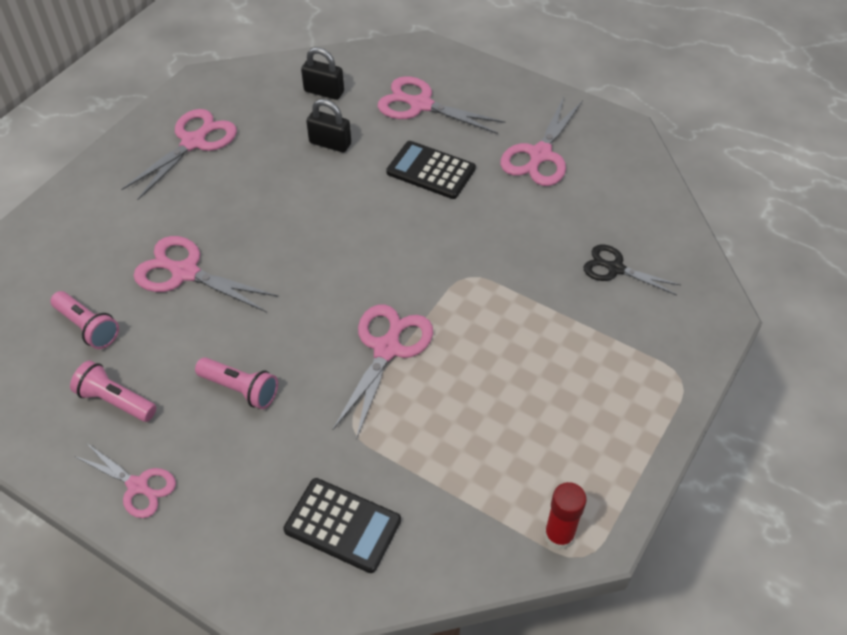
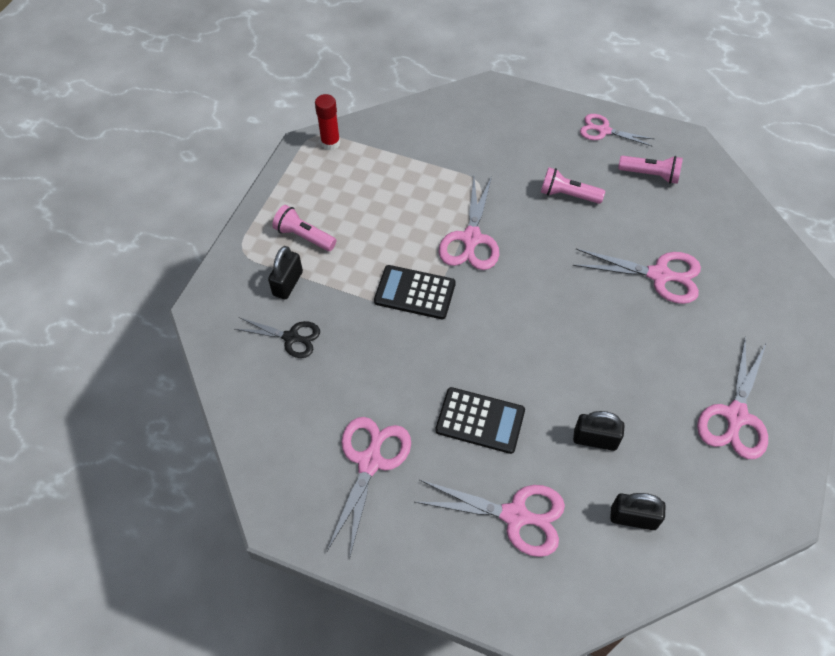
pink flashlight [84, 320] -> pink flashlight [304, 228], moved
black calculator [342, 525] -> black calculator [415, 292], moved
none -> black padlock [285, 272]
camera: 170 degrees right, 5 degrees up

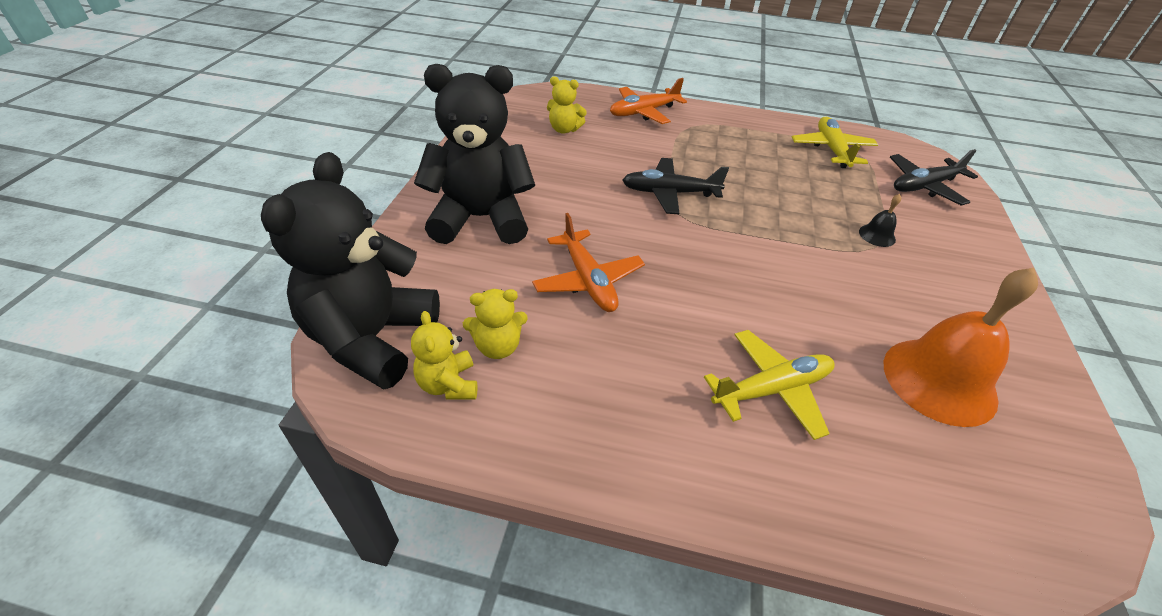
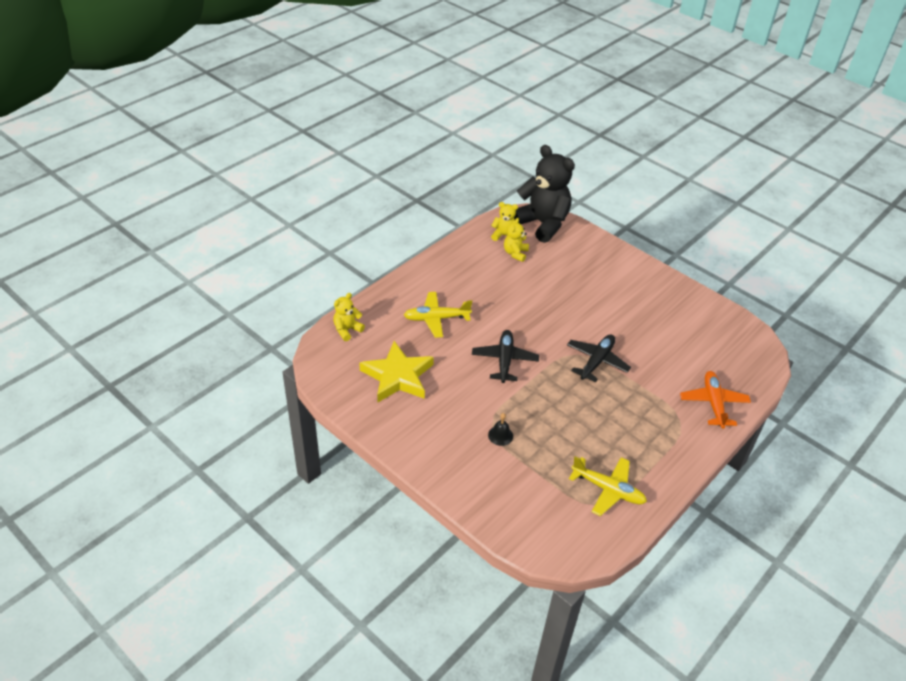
black teddy bear [474, 154] -> none
yellow teddy bear [567, 105] -> yellow teddy bear [349, 317], moved
black plane [934, 177] -> black plane [505, 356], moved
orange plane [588, 262] -> none
orange bell [961, 347] -> yellow star [396, 371]
yellow plane [769, 385] -> yellow plane [438, 315], 75 degrees clockwise
camera: 120 degrees right, 0 degrees up

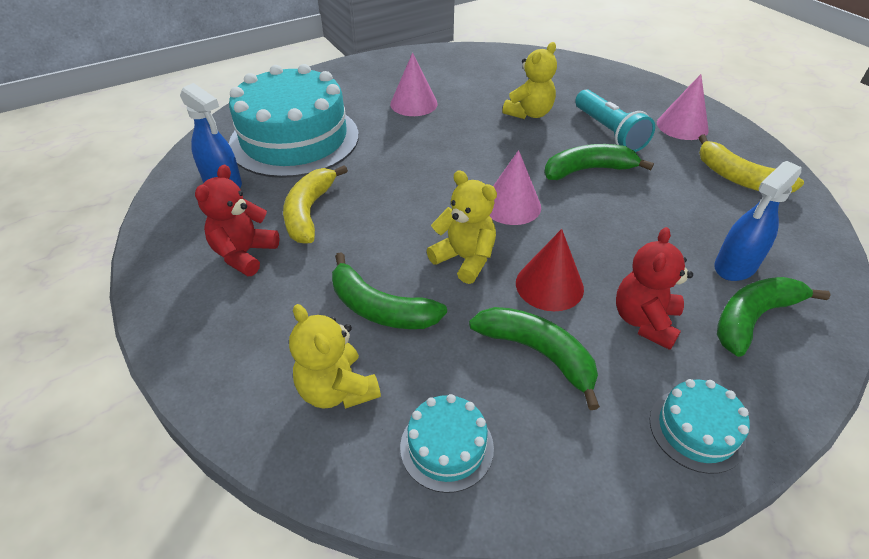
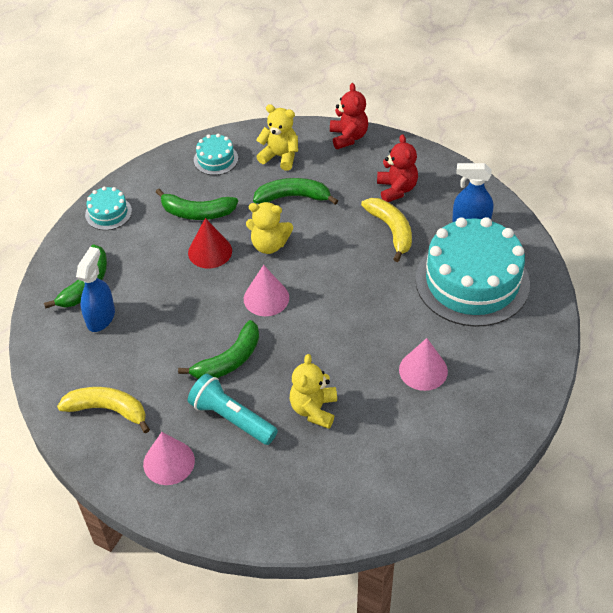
red teddy bear [654, 288] -> red teddy bear [349, 116], moved
camera: 150 degrees right, 5 degrees up

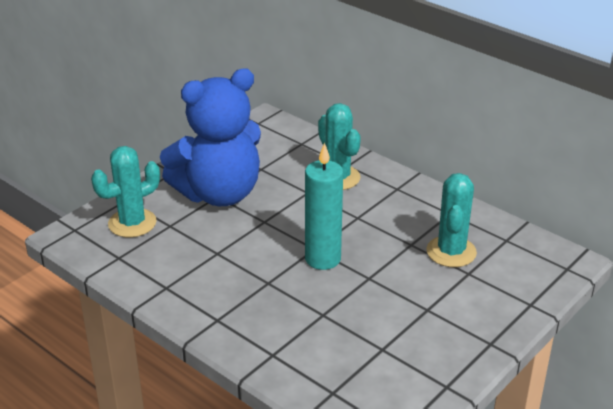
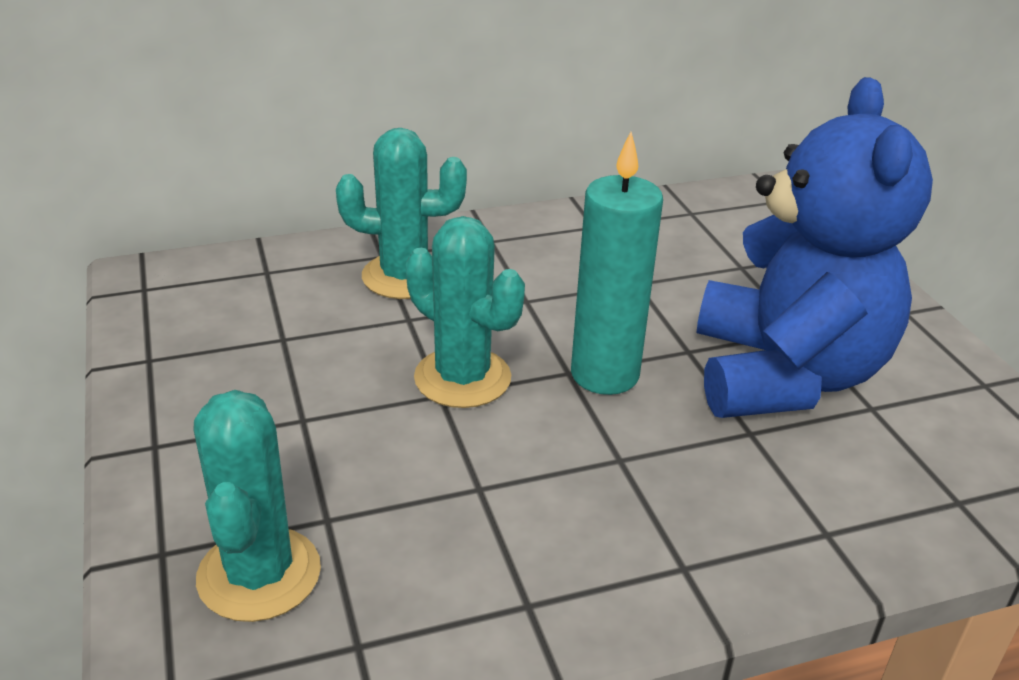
blue teddy bear [210, 137] -> blue teddy bear [815, 247], moved
turquoise cactus [451, 220] -> turquoise cactus [465, 312], moved
camera: 60 degrees left, 0 degrees up

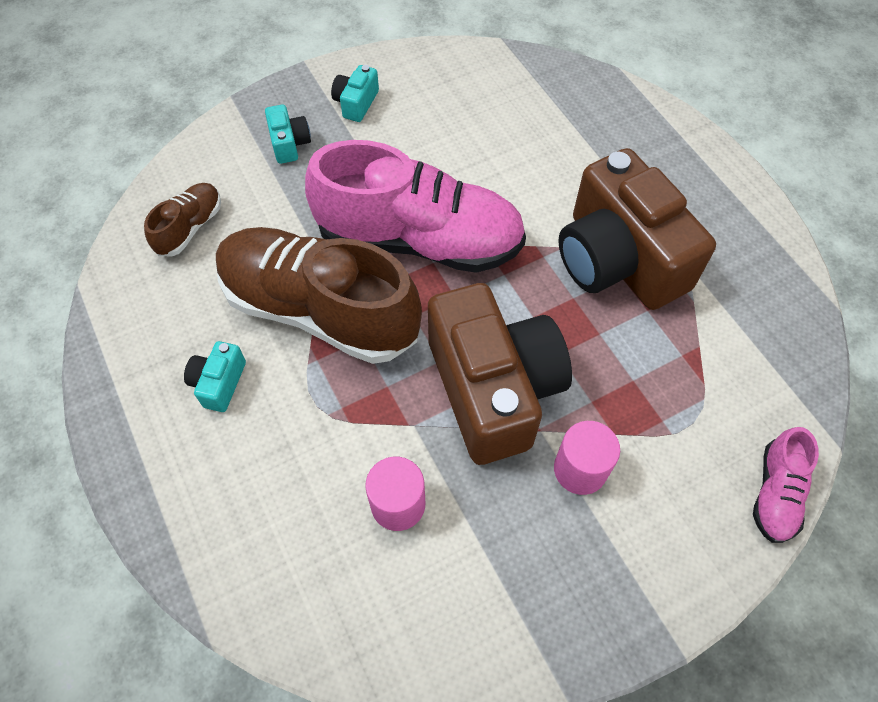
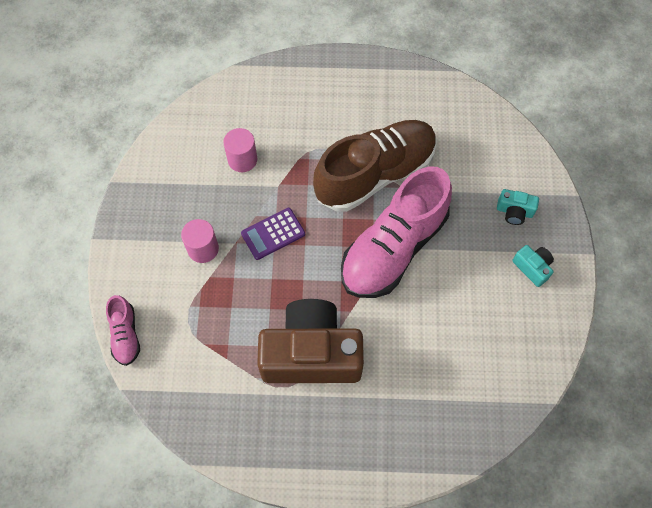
brown shoe [182, 219] -> none
brown camera [500, 374] -> purple calculator [273, 234]
turquoise camera [215, 376] -> none
pink shoe [786, 485] -> pink shoe [123, 330], 150 degrees counterclockwise
camera: 120 degrees right, 5 degrees up

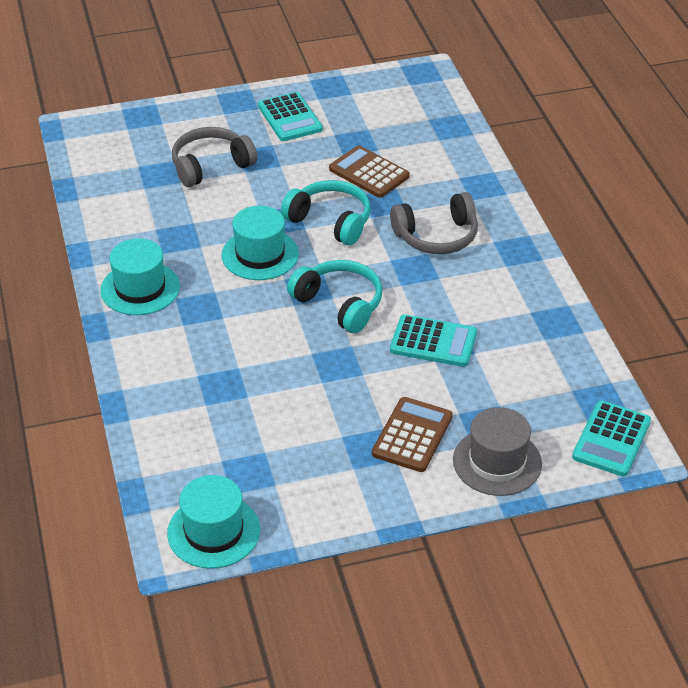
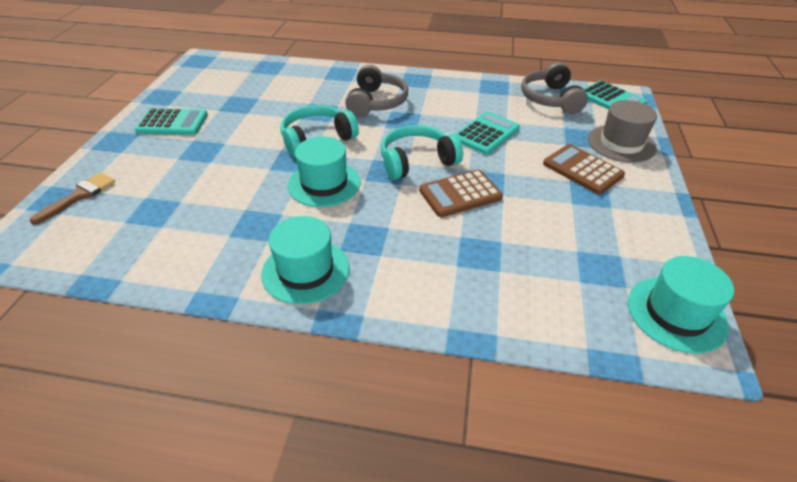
grey headphones [214, 157] -> grey headphones [554, 88], moved
brown calculator [369, 171] -> brown calculator [461, 193], moved
none -> brown brush [72, 198]
camera: 65 degrees left, 0 degrees up

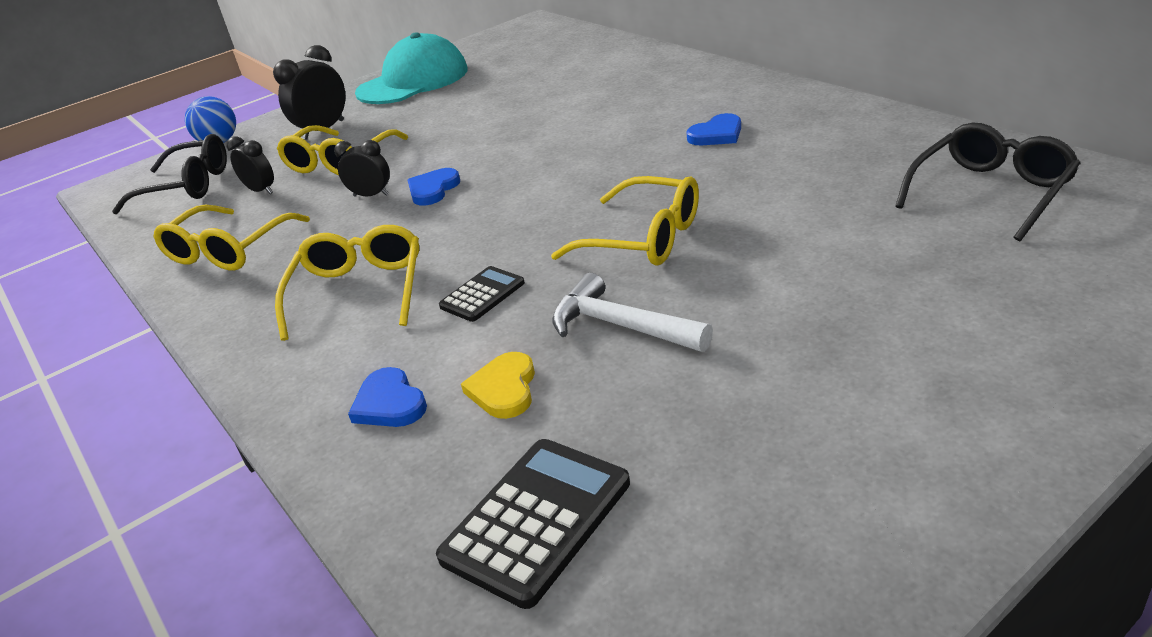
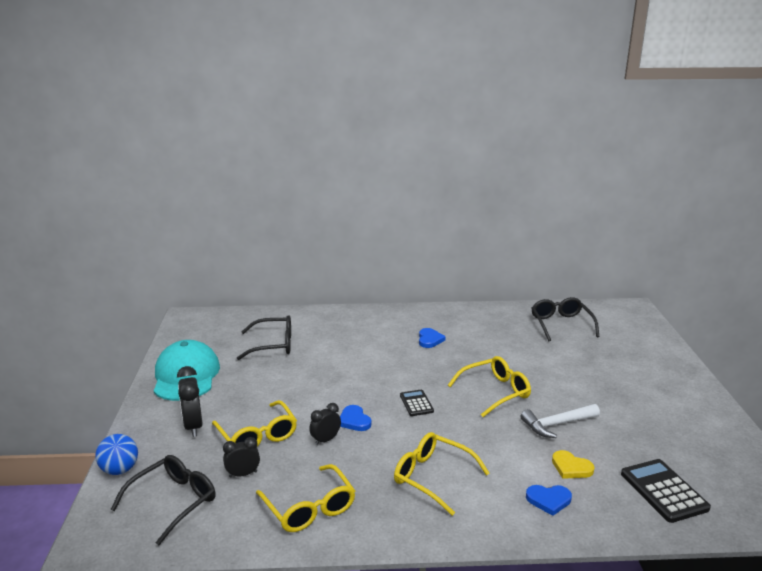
black calculator [482, 294] -> black calculator [417, 403], moved
none -> black glasses [264, 337]
camera: 60 degrees left, 10 degrees down

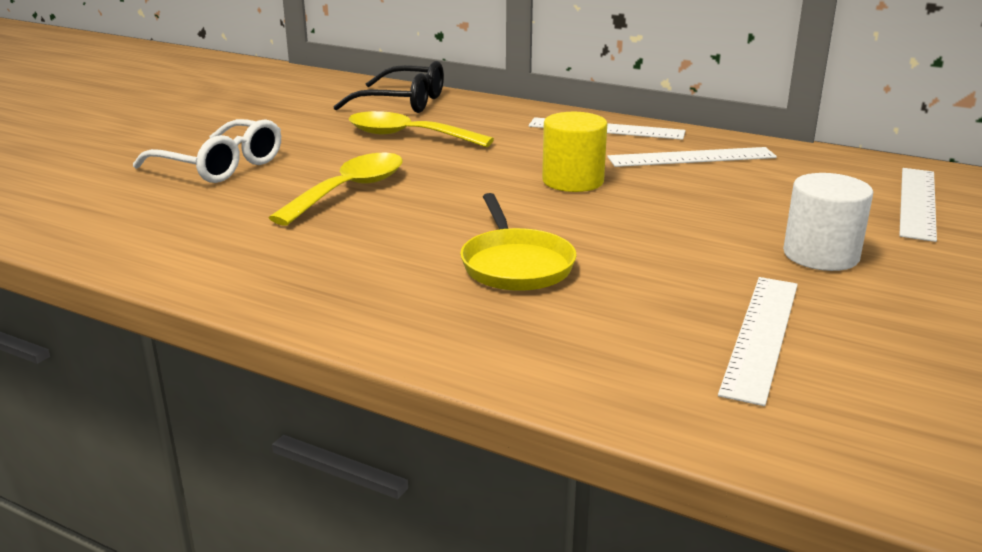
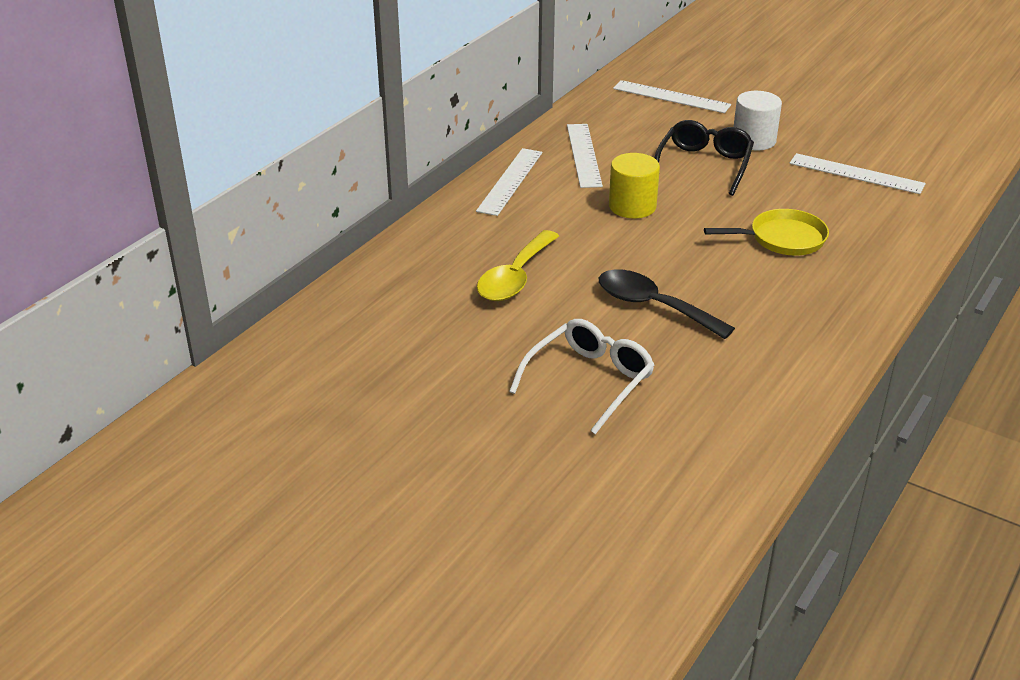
black glasses [388, 87] -> black glasses [704, 158], moved
yellow spoon [336, 189] -> black spoon [667, 304]
camera: 85 degrees left, 10 degrees up

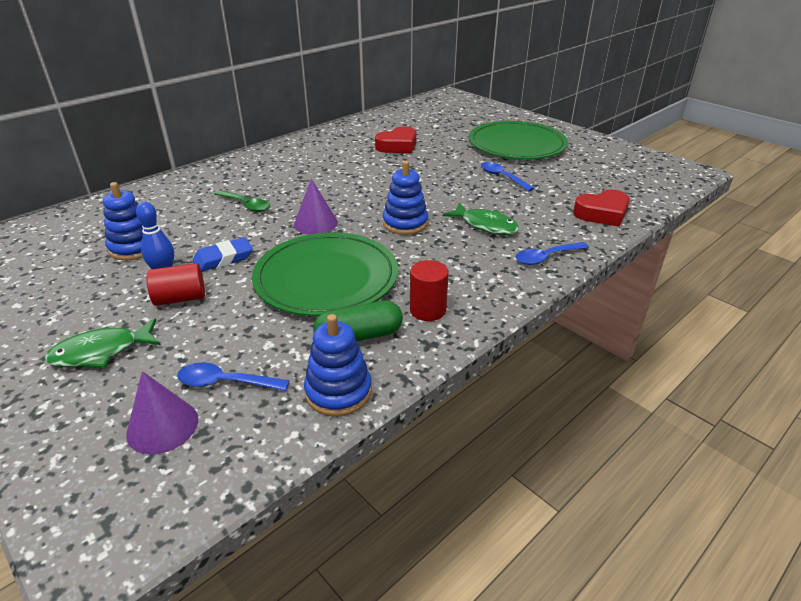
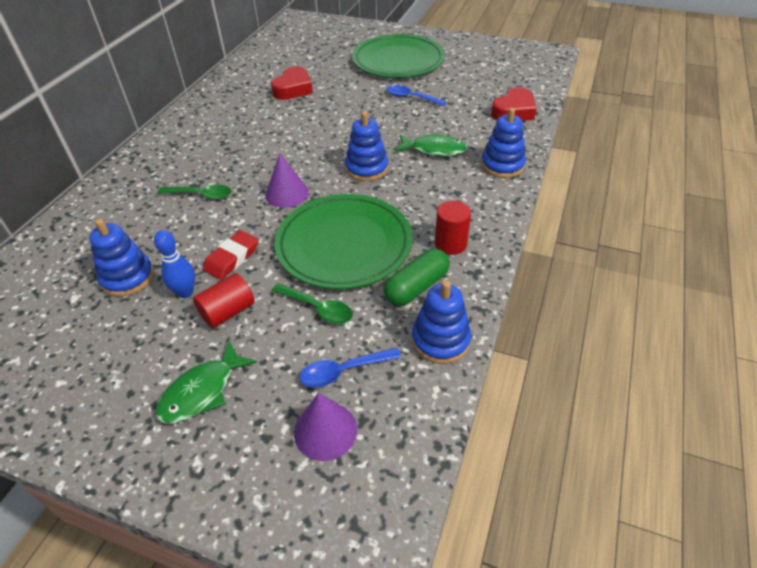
blue eraser [223, 254] -> red eraser [230, 255]
blue spoon [552, 253] -> blue stacking toy [503, 143]
none -> green spoon [312, 303]
camera: 25 degrees left, 10 degrees up

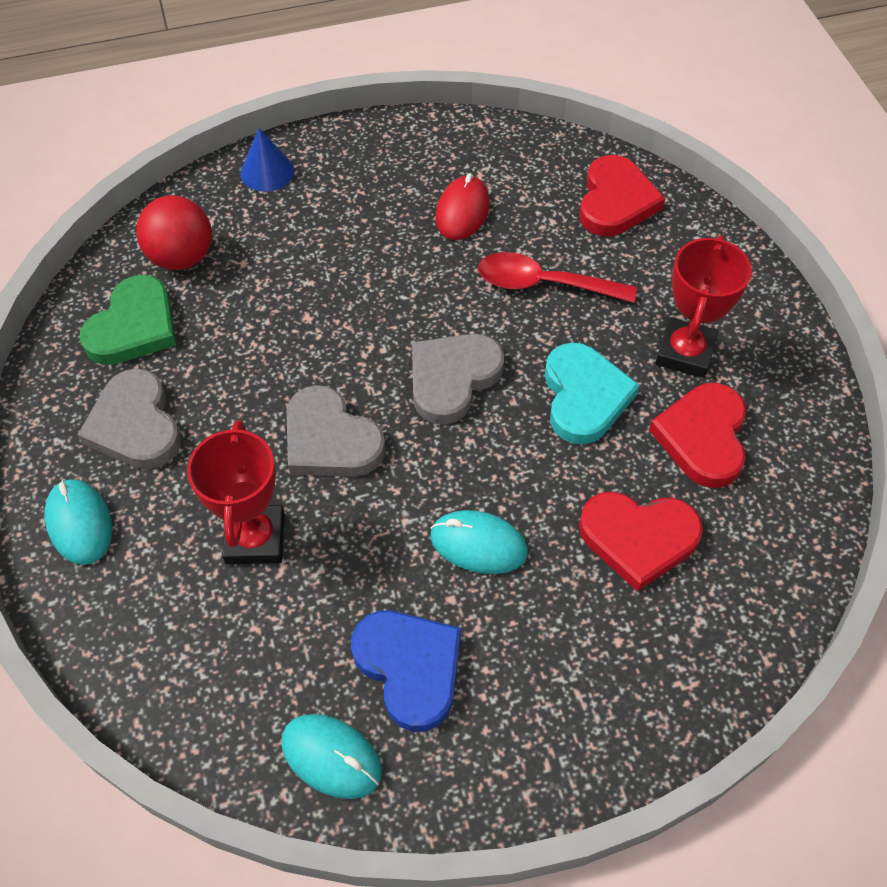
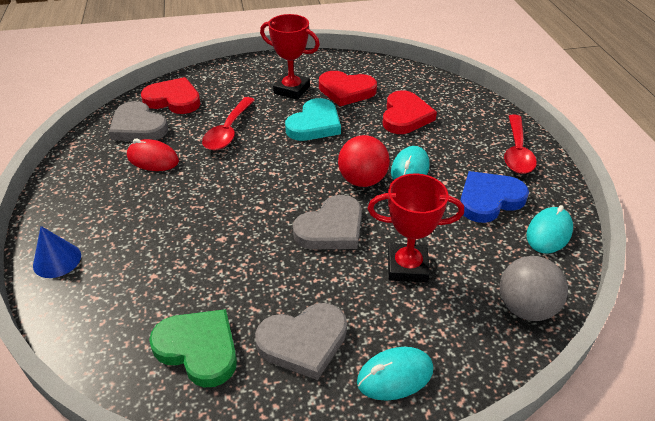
red ball [174, 232] -> red ball [364, 161], moved
grey heart [458, 379] -> grey heart [138, 121], moved
turquoise heart [592, 393] -> turquoise heart [313, 119], 120 degrees clockwise
none -> red spoon [520, 144]
none -> grey ball [534, 288]
camera: 85 degrees left, 15 degrees down

